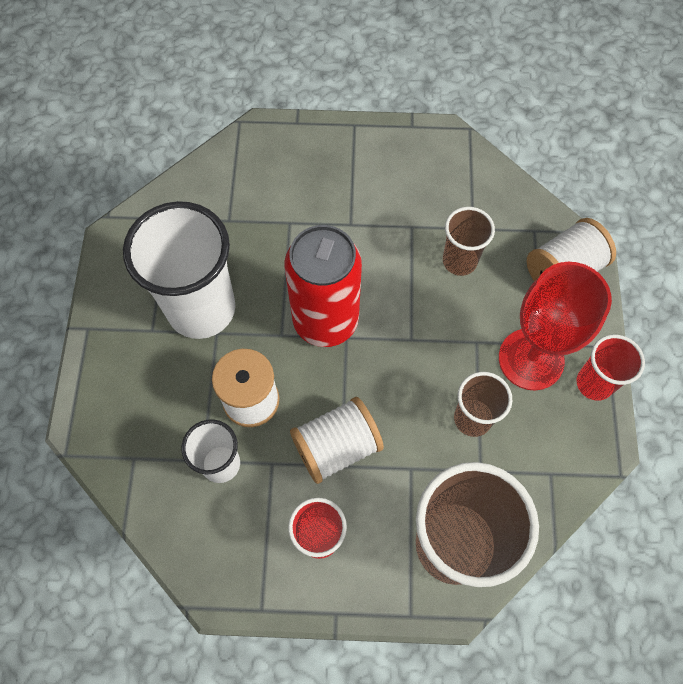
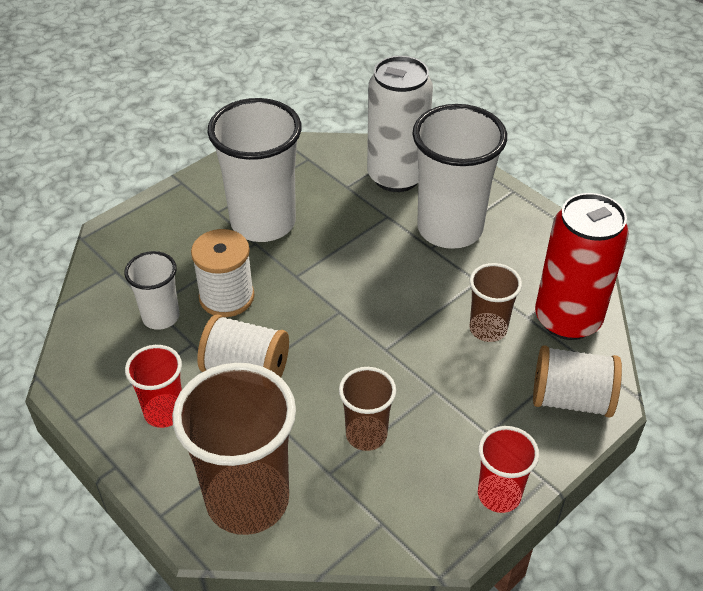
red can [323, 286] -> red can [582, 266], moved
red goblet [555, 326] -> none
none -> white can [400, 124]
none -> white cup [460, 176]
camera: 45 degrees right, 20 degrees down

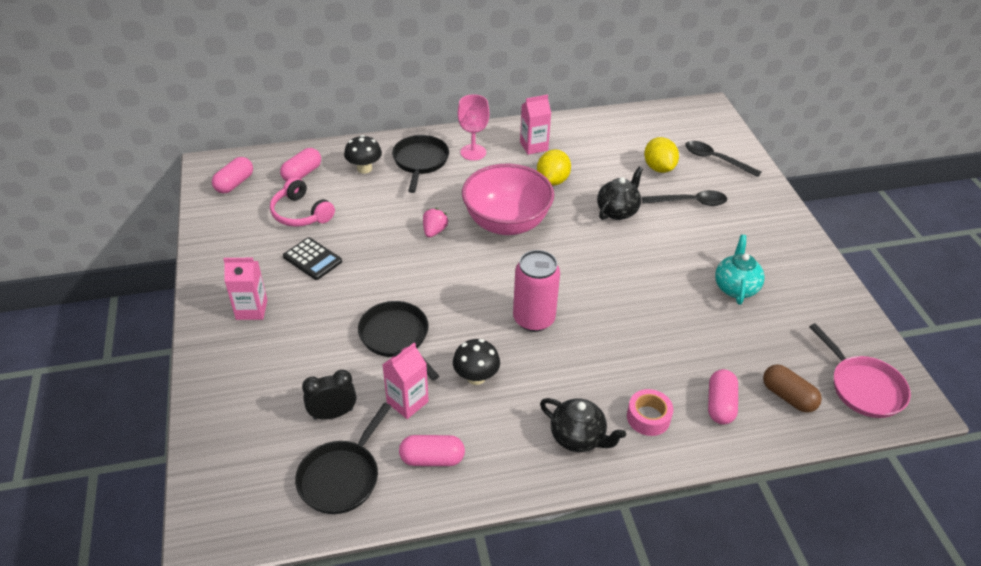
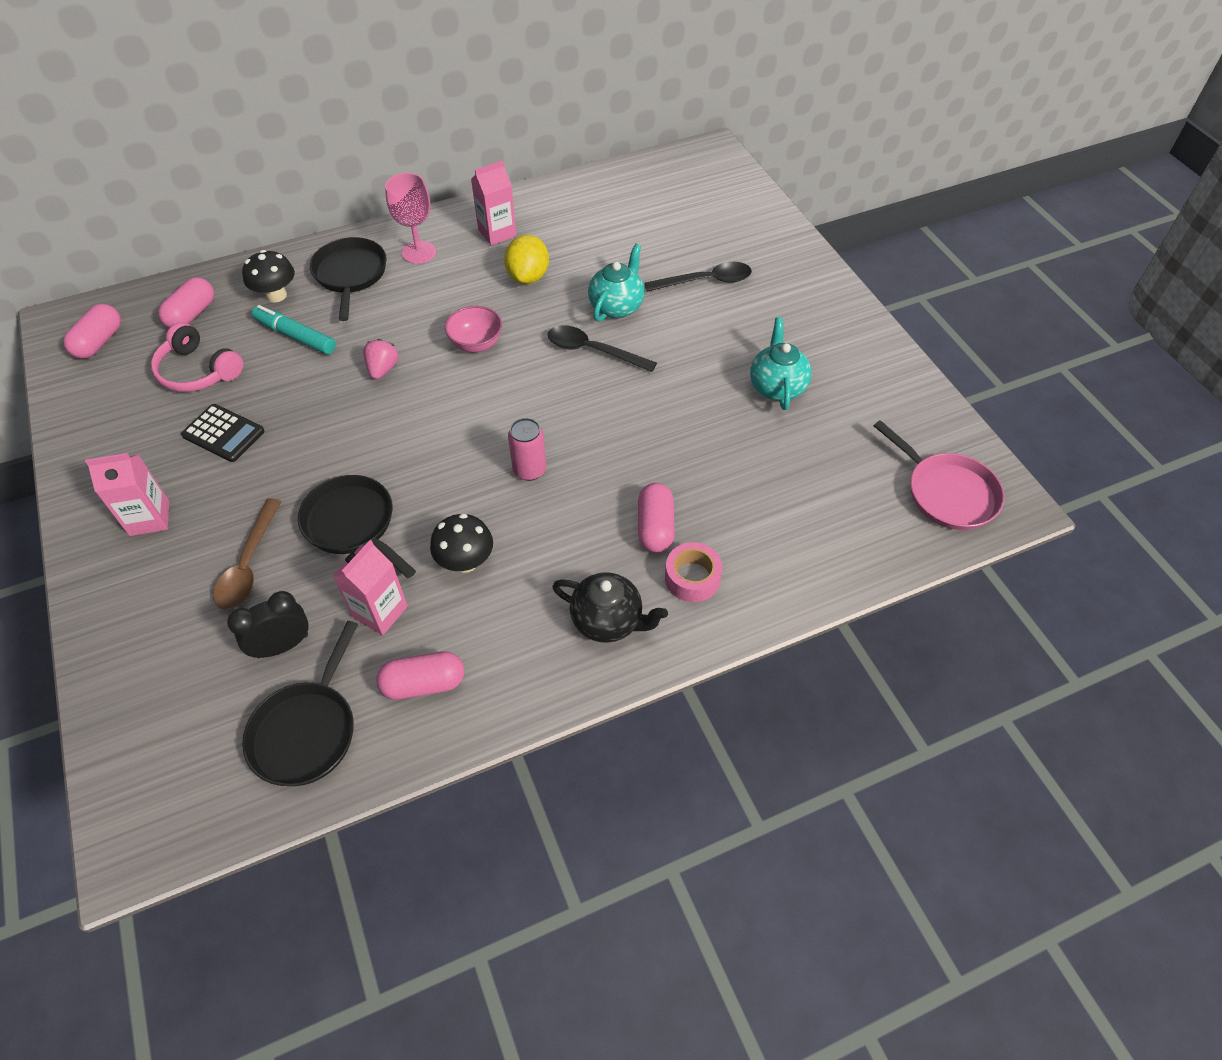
yellow lemon [661, 155] -> none
black spoon [723, 159] -> black spoon [602, 348], moved
pink bowl [508, 199] -> pink bowl [473, 329], x0.48
black teapot [620, 193] -> turquoise teapot [616, 283]
pink can [536, 291] -> pink can [527, 449], x0.61
brown capsule [792, 389] -> none
pink capsule [723, 397] -> pink capsule [656, 518], moved
none -> turquoise marker [294, 330]
none -> brown spoon [247, 553]
camera: 10 degrees left, 10 degrees up

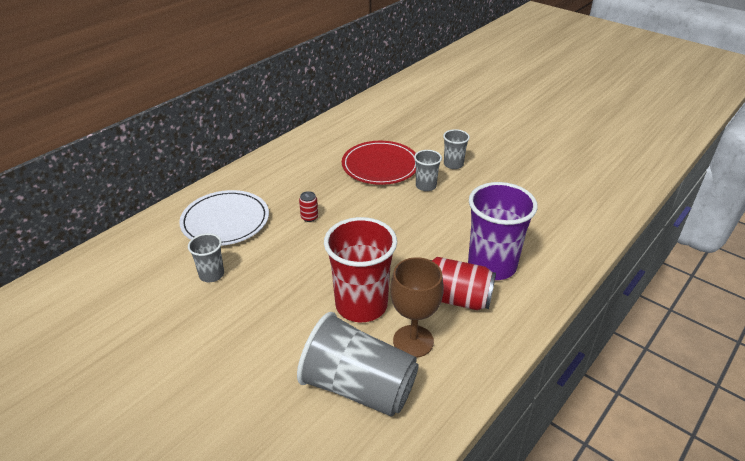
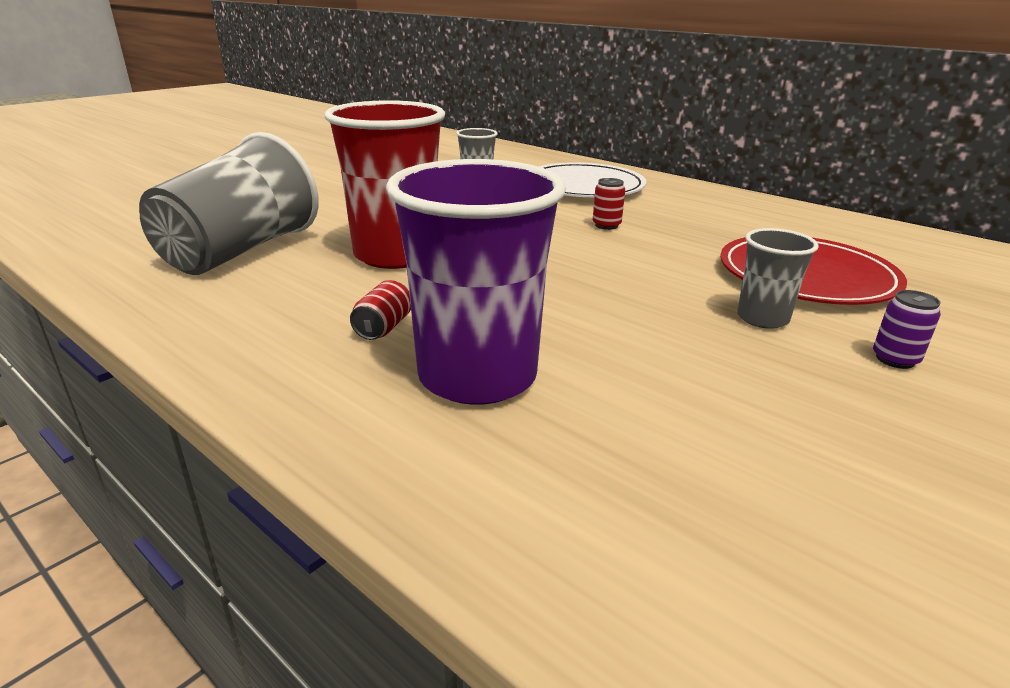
grey cup [456, 149] -> purple can [907, 329]
brown goblet [417, 307] -> none
red can [463, 283] -> red can [380, 310], x0.48
camera: 90 degrees right, 10 degrees down

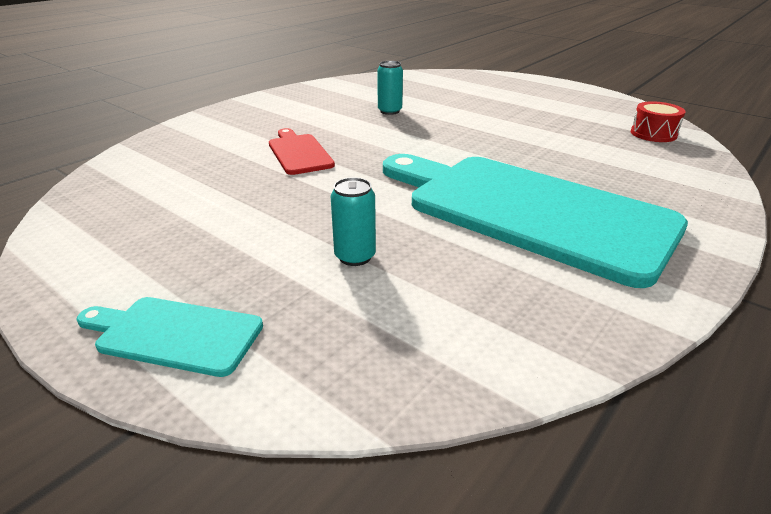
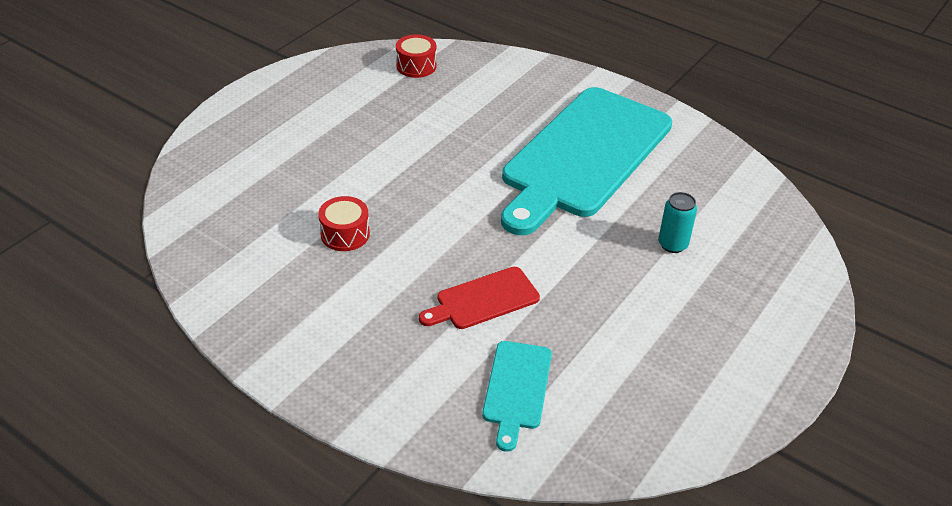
turquoise can [390, 88] -> red drum [344, 223]
turquoise cutting board [169, 337] -> turquoise cutting board [517, 396], moved
camera: 95 degrees left, 10 degrees up

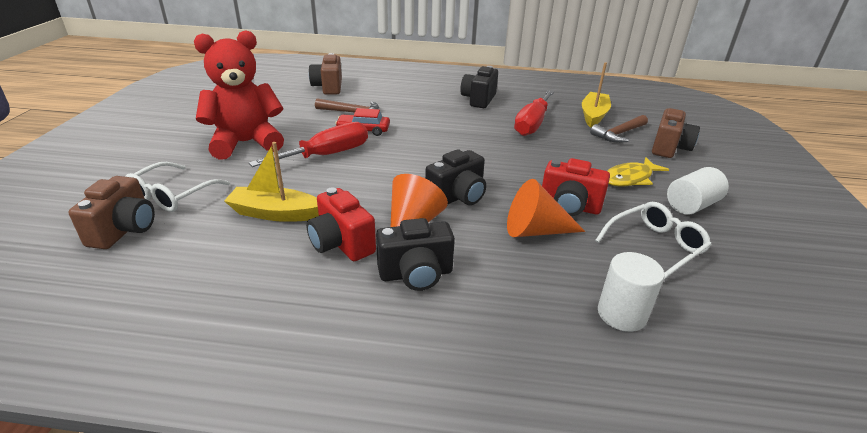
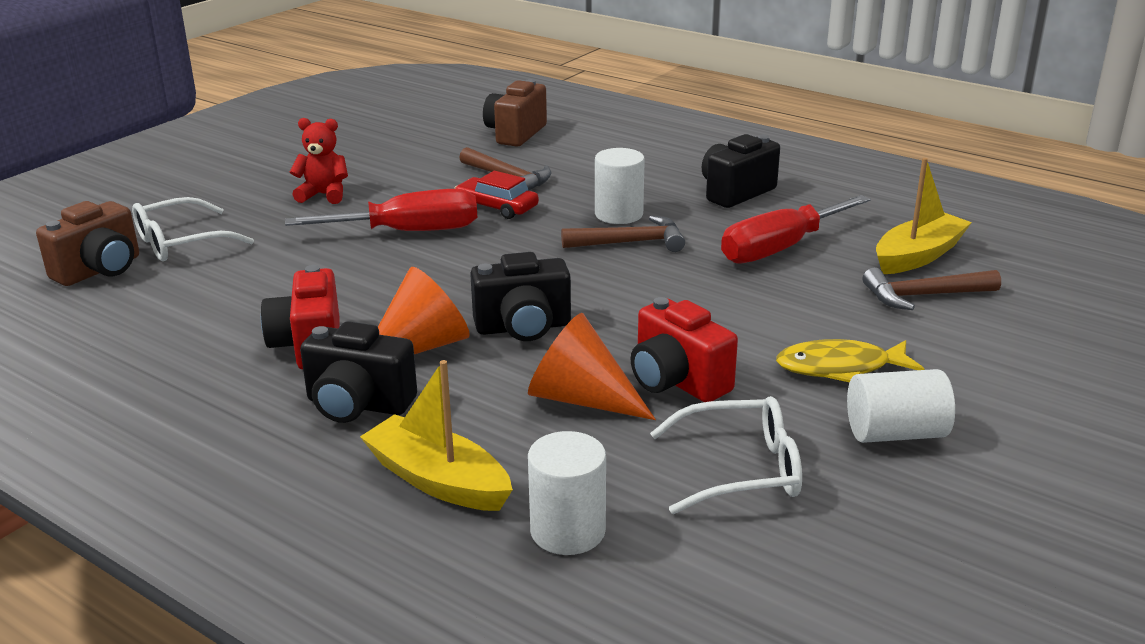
red teddy bear [239, 94] -> red teddy bear [319, 161], x0.49
brown camera [676, 133] -> none
yellow boat [271, 182] -> yellow boat [436, 435], moved
none -> white cylinder [620, 186]
none -> brown hammer [623, 233]
camera: 30 degrees right, 5 degrees down

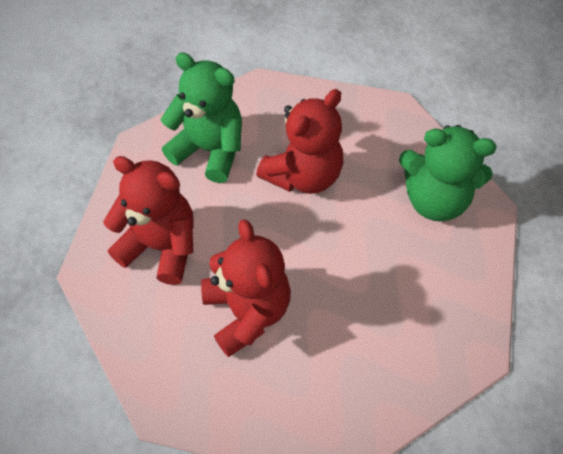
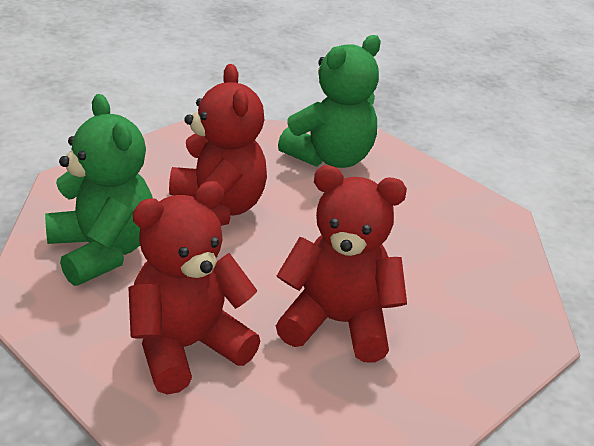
green teddy bear [201, 117] -> green teddy bear [99, 190], 90 degrees clockwise
camera: 60 degrees left, 25 degrees down

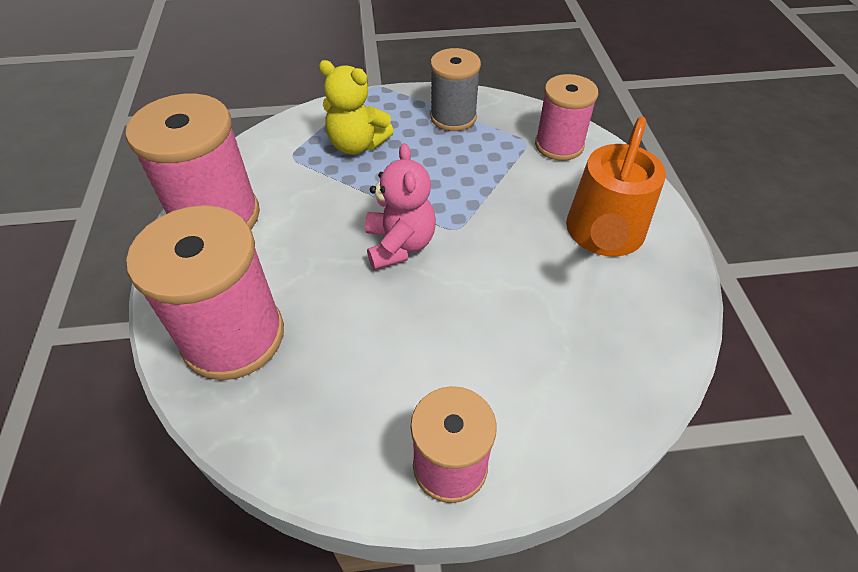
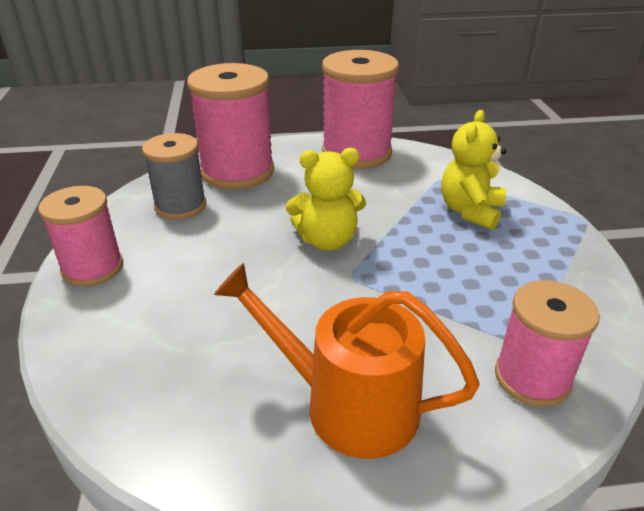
grey spool [455, 89] -> grey spool [174, 176], moved
pink teddy bear [400, 206] -> yellow teddy bear [326, 199]
camera: 90 degrees right, 15 degrees down

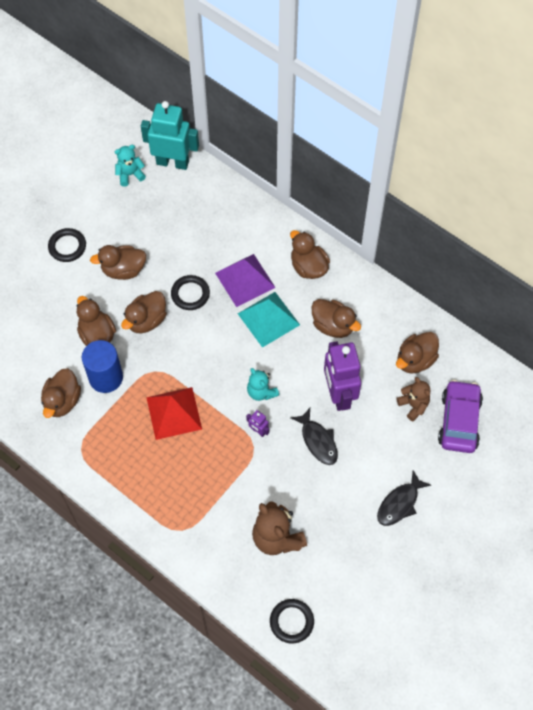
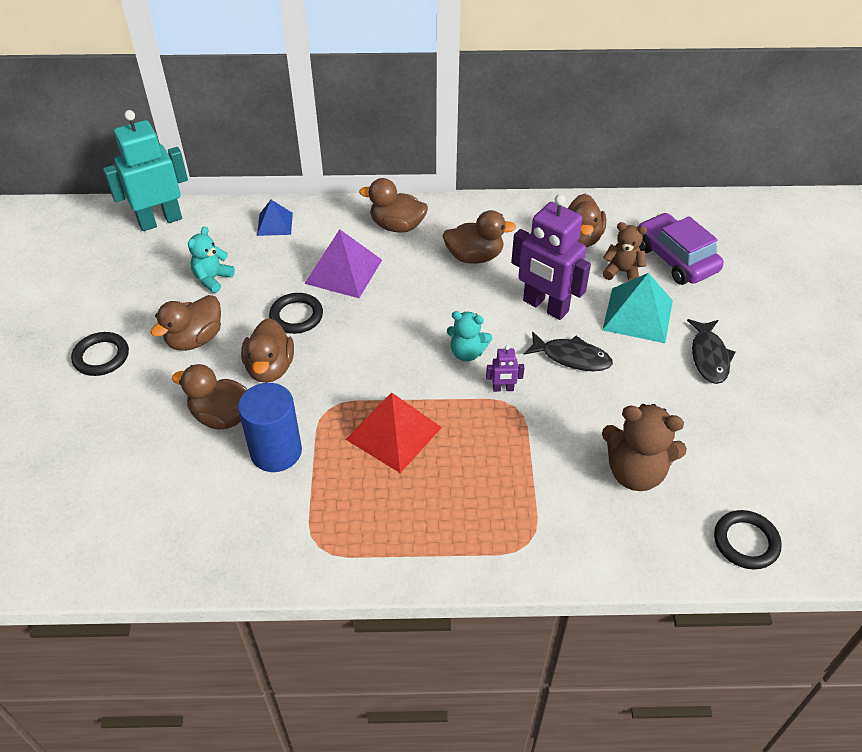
turquoise teddy bear [130, 166] -> turquoise teddy bear [211, 260], moved
turquoise pyramid [269, 320] -> turquoise pyramid [637, 308], moved
brown duck [61, 393] -> none
none -> blue pyramid [275, 218]
camera: 40 degrees left, 15 degrees down

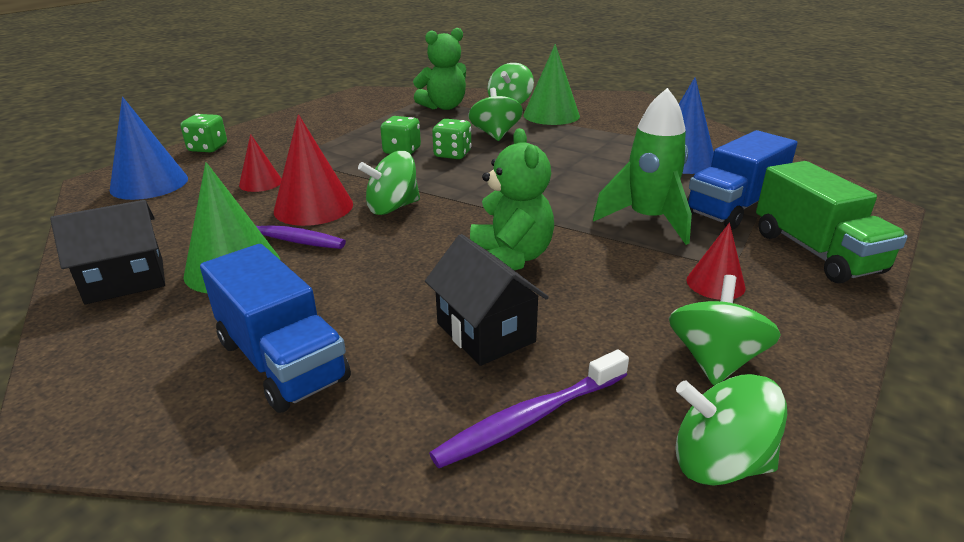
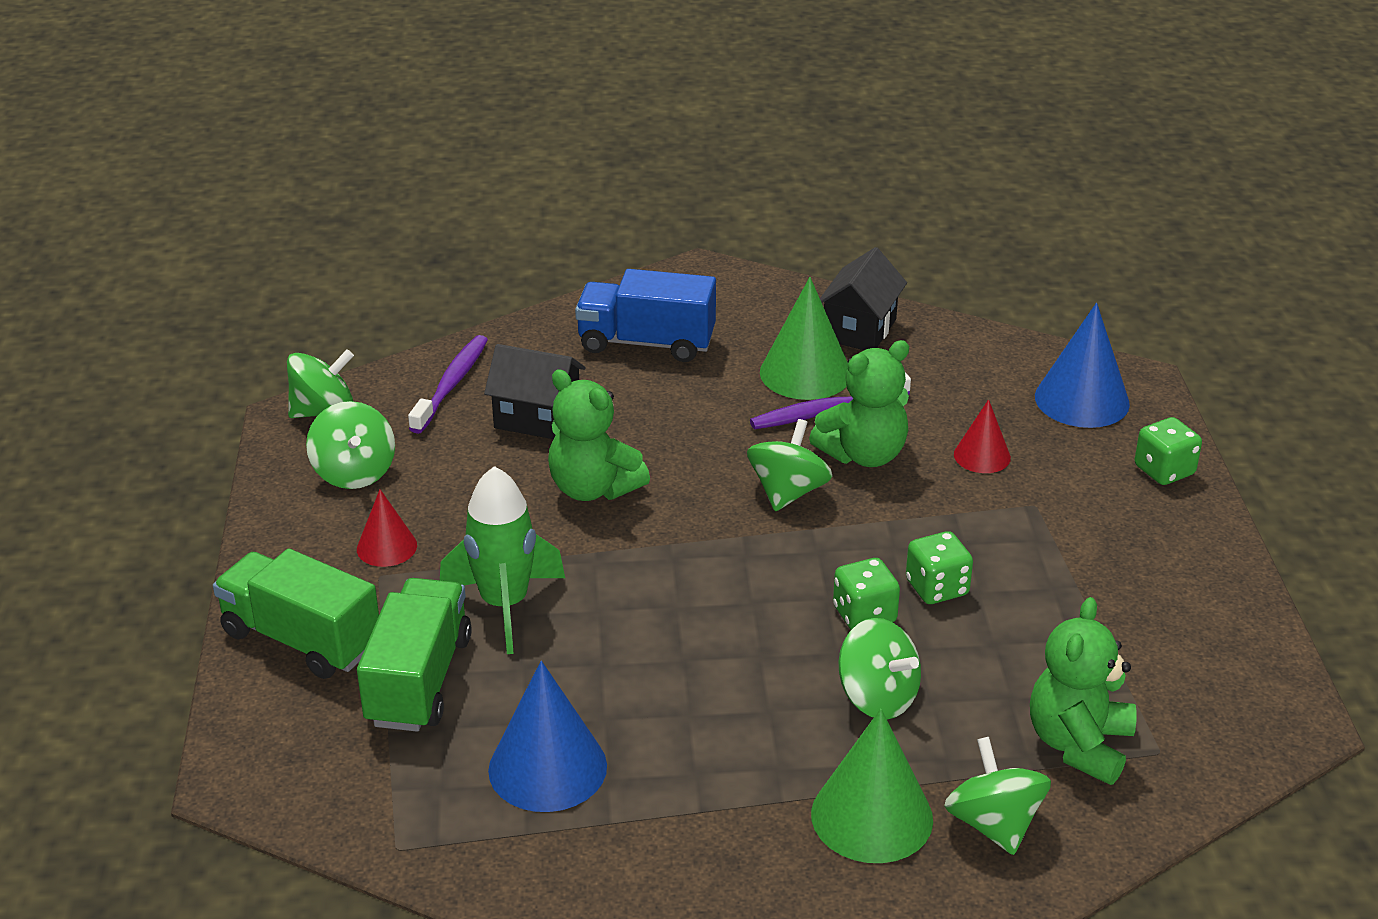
red cone [313, 170] -> green teddy bear [859, 403]
blue truck [742, 180] -> green truck [414, 655]
camera: 140 degrees right, 5 degrees up

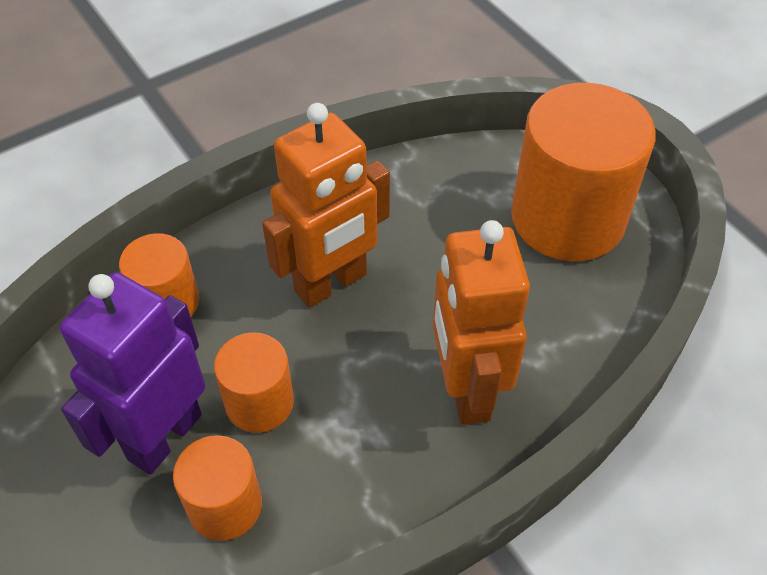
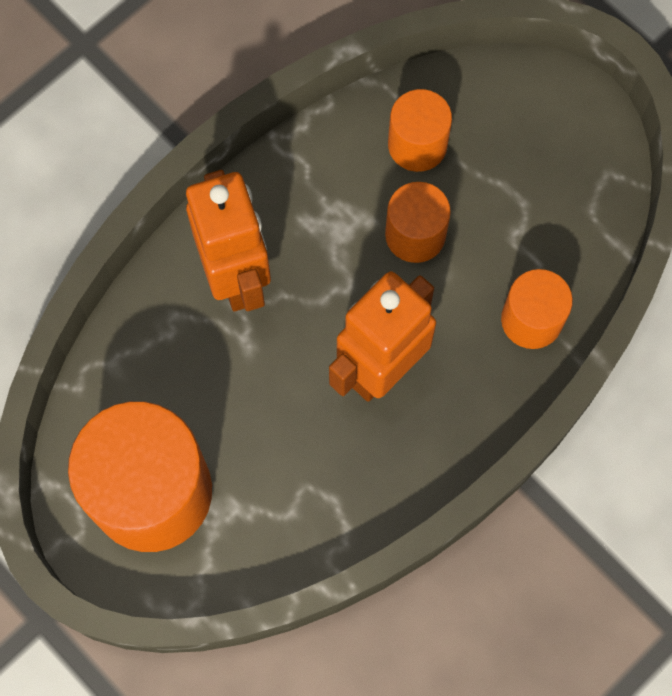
purple robot [132, 373] -> none
camera: 170 degrees right, 20 degrees up

